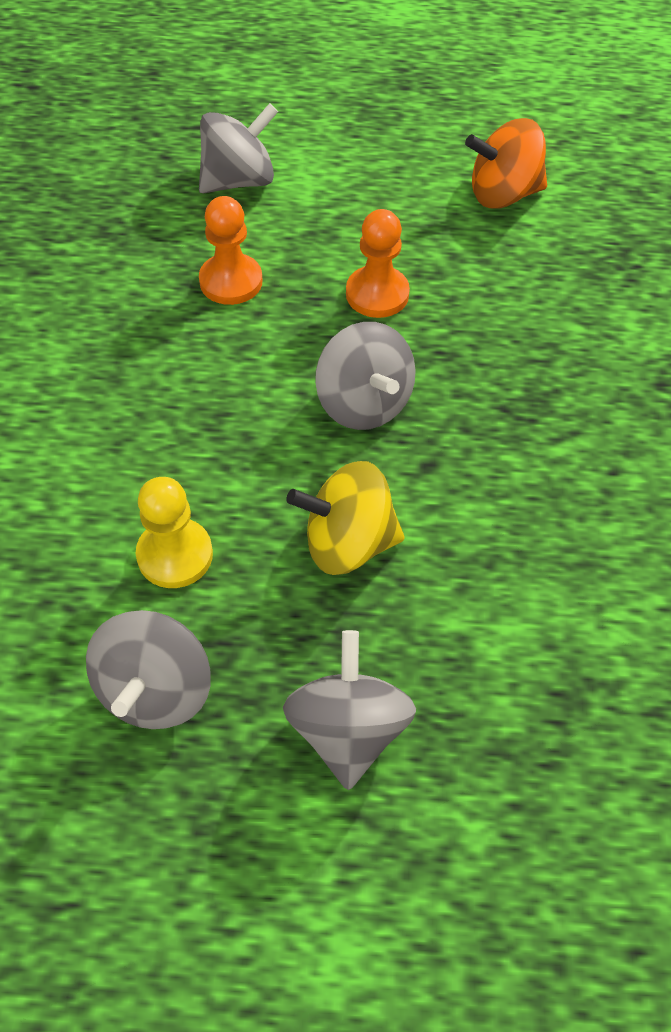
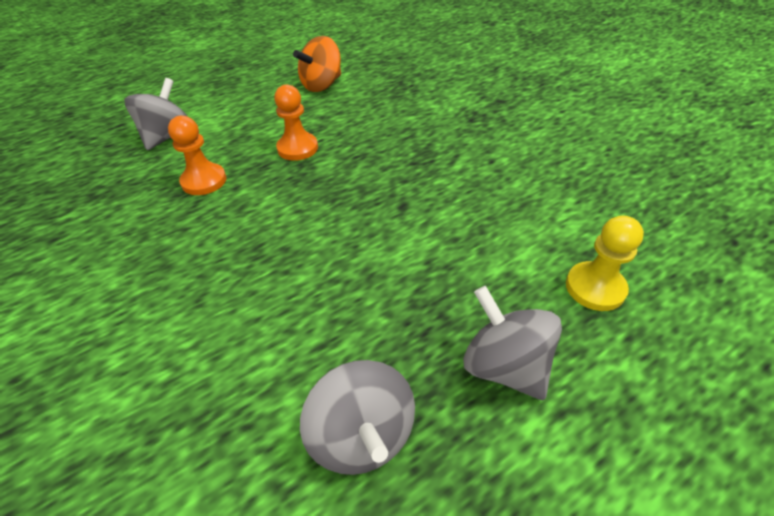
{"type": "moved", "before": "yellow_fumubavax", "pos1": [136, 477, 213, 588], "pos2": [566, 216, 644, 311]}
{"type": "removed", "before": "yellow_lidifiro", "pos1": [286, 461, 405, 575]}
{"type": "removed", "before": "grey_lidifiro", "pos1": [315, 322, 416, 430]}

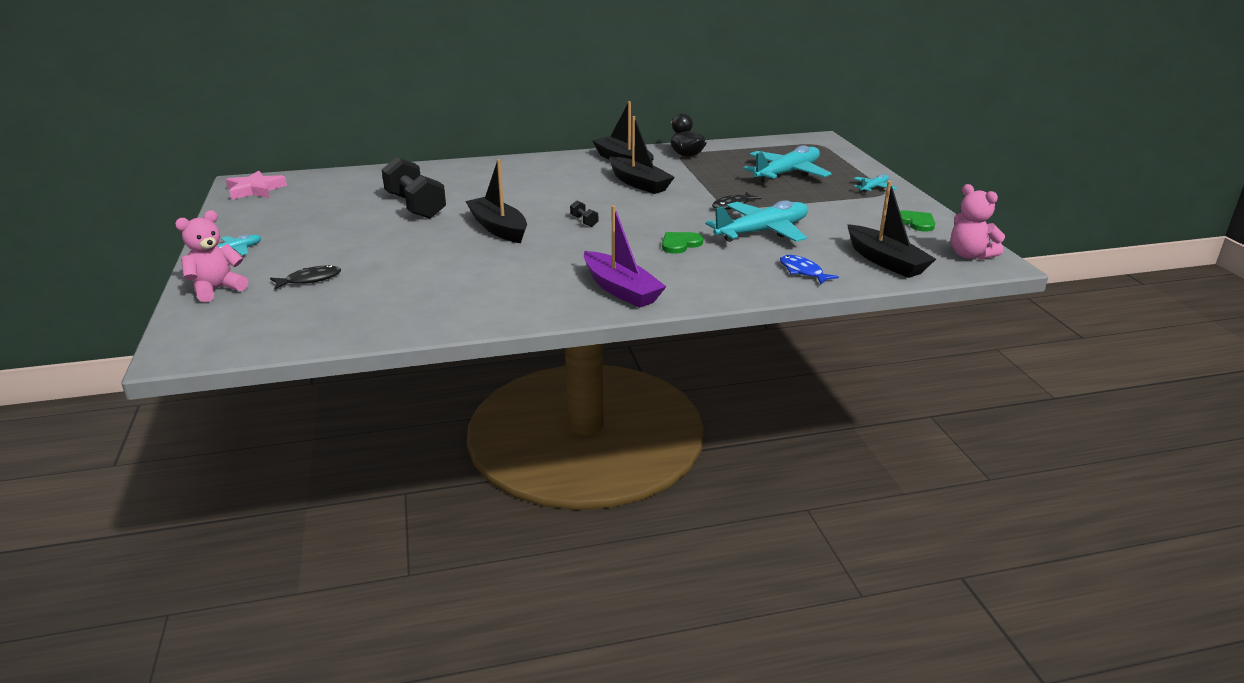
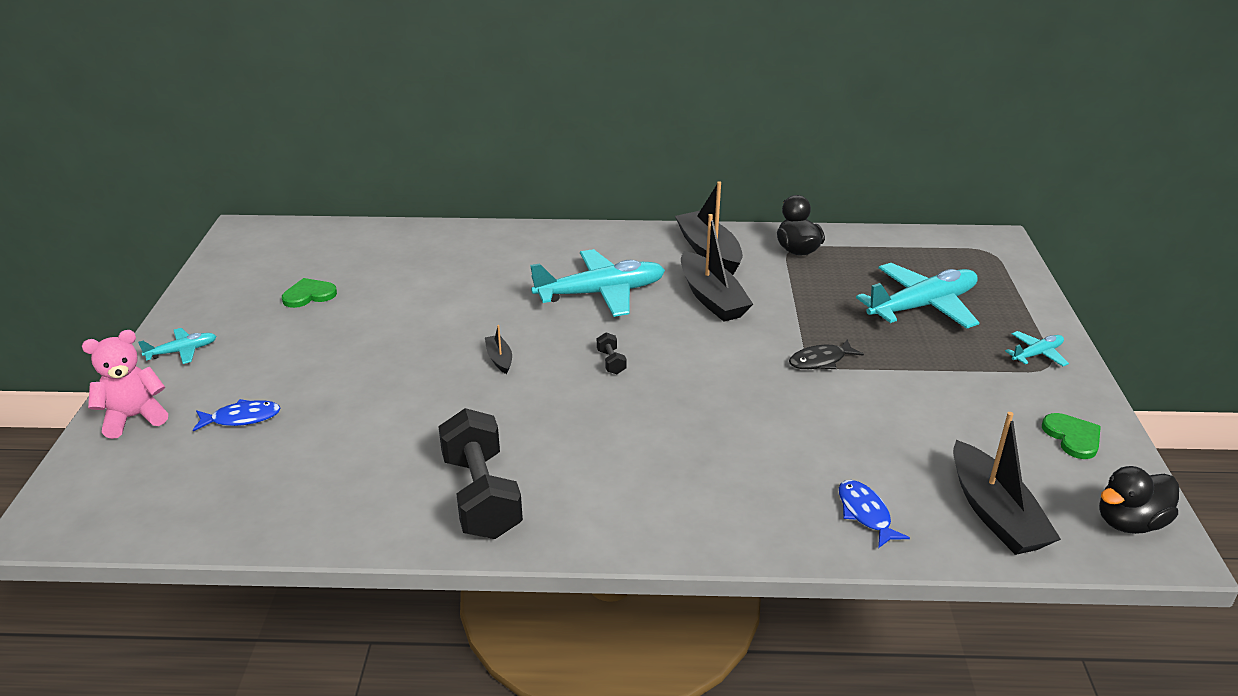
{"type": "removed", "before": "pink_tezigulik", "pos1": [226, 171, 287, 200]}
{"type": "recoloured", "before": "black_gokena", "after": "blue_gokena", "pos1": [270, 265, 341, 290], "pos2": [193, 399, 281, 431]}
{"type": "moved", "before": "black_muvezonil", "pos1": [382, 157, 446, 219], "pos2": [438, 408, 523, 539]}
{"type": "resized", "before": "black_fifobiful", "pos1": [465, 159, 527, 243], "pos2": [485, 325, 512, 374], "scale": 0.47}
{"type": "removed", "before": "purple_fifobiful", "pos1": [584, 205, 667, 308]}
{"type": "moved", "before": "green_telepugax", "pos1": [662, 232, 703, 254], "pos2": [282, 278, 337, 308]}
{"type": "moved", "before": "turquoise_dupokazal", "pos1": [705, 200, 808, 242], "pos2": [530, 249, 665, 317]}
{"type": "replaced", "before": "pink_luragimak", "after": "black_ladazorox", "pos1": [951, 184, 1005, 260], "pos2": [1099, 466, 1179, 534]}

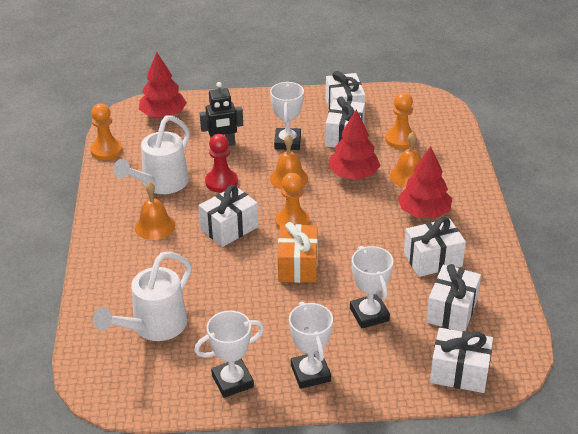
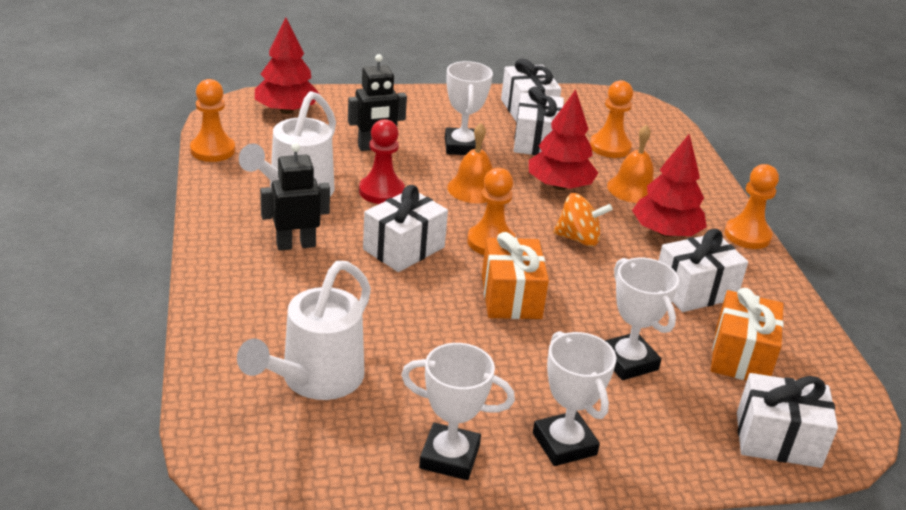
{"type": "replaced", "before": "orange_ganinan", "after": "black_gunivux", "pos1": [135, 182, 175, 240], "pos2": [260, 143, 330, 251]}
{"type": "turned", "before": "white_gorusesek", "pos1": [194, 311, 264, 398], "pos2": [401, 343, 515, 480], "turn": 45}
{"type": "recoloured", "before": "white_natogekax", "after": "orange_natogekax", "pos1": [426, 264, 481, 332], "pos2": [711, 288, 784, 380]}
{"type": "added", "after": "orange_lidifiro", "pos2": [553, 193, 613, 247]}
{"type": "added", "after": "orange_fumubavax", "pos2": [724, 164, 779, 249]}

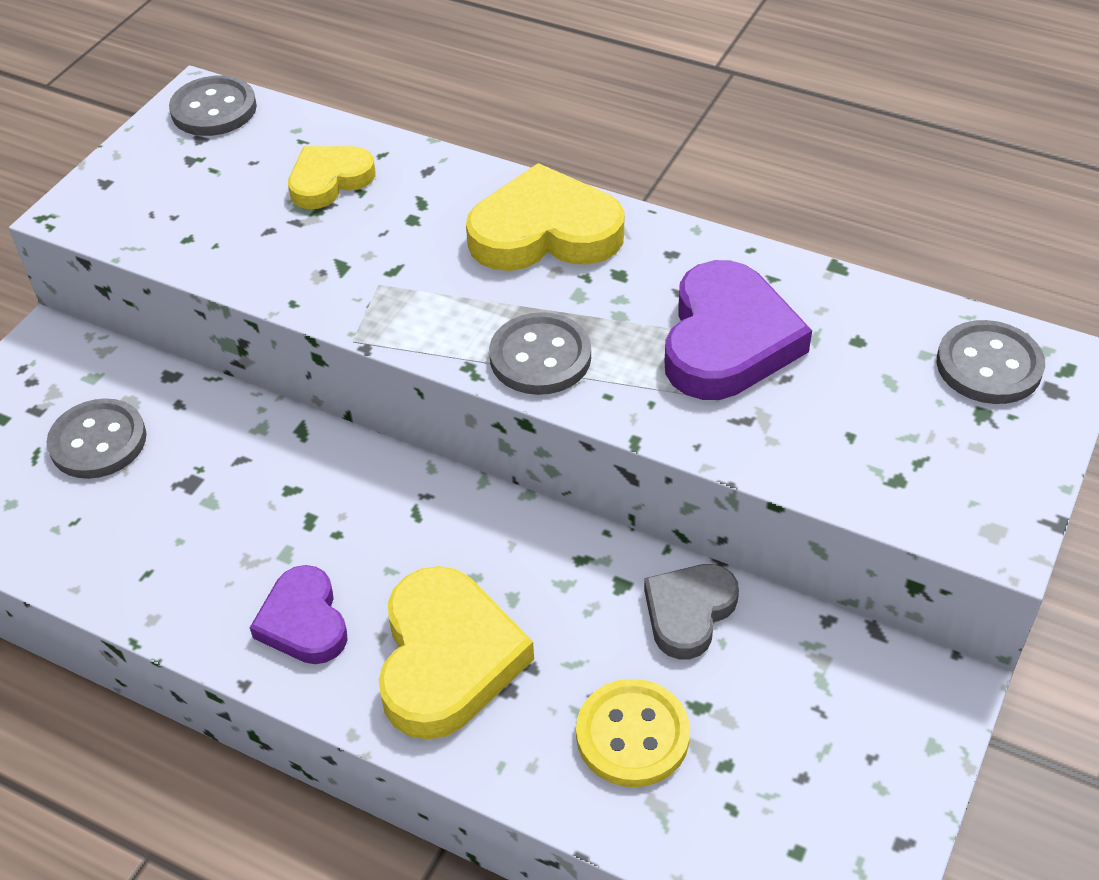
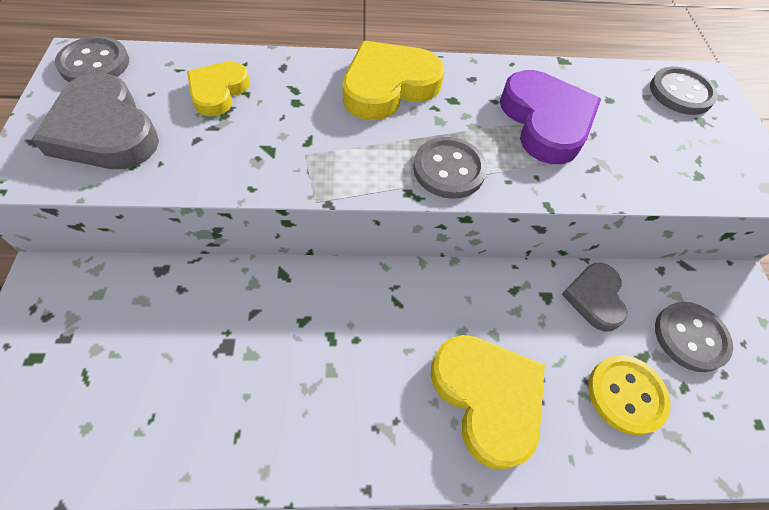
{"type": "moved", "before": "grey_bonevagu", "pos1": [46, 398, 146, 479], "pos2": [655, 302, 733, 372]}
{"type": "removed", "before": "purple_telepugax", "pos1": [250, 565, 348, 664]}
{"type": "added", "after": "grey_telepugax", "pos2": [31, 73, 159, 169]}

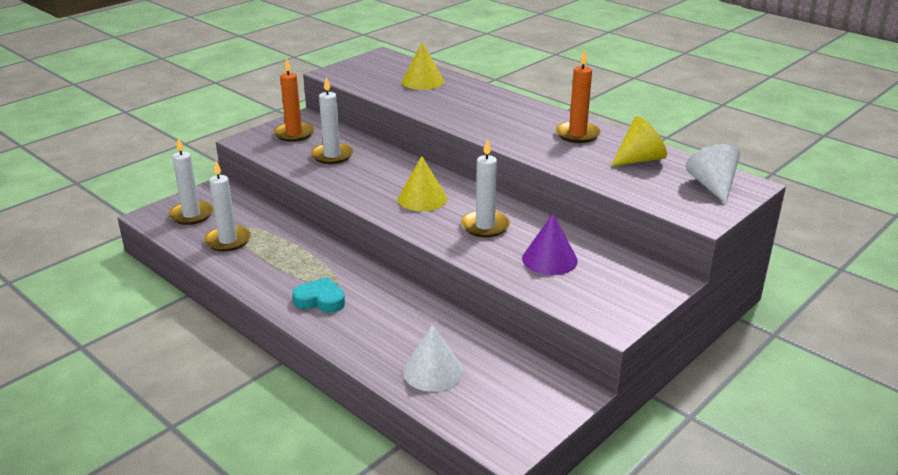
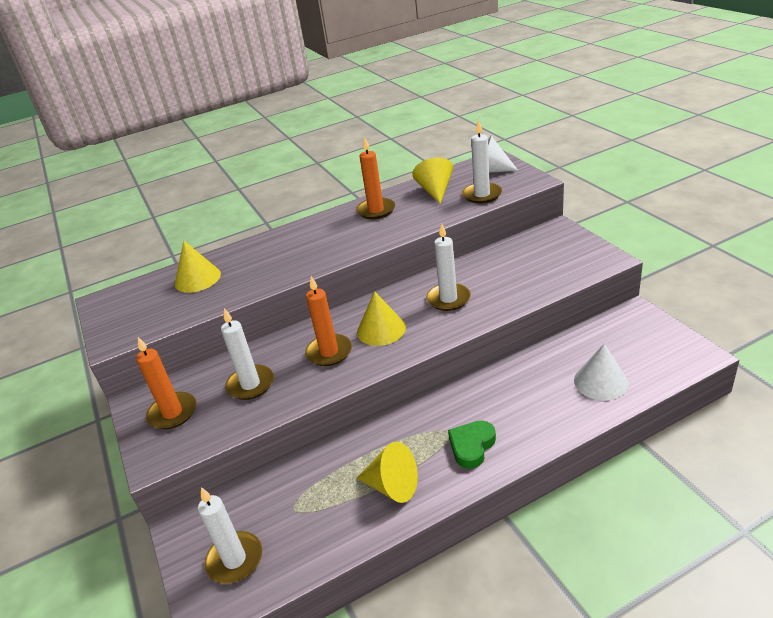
{"type": "moved", "before": "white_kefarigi", "pos1": [204, 161, 251, 251], "pos2": [462, 119, 502, 204]}
{"type": "recoloured", "before": "turquoise_telepugax", "after": "green_telepugax", "pos1": [292, 277, 345, 313], "pos2": [448, 420, 496, 469]}
{"type": "removed", "before": "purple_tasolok", "pos1": [522, 214, 578, 275]}
{"type": "added", "after": "orange_kefarigi", "pos2": [305, 276, 352, 366]}
{"type": "added", "after": "yellow_tasolok", "pos2": [357, 442, 418, 503]}

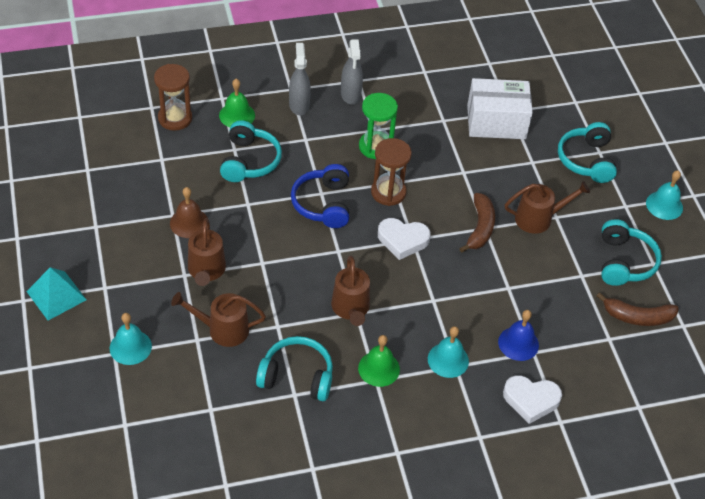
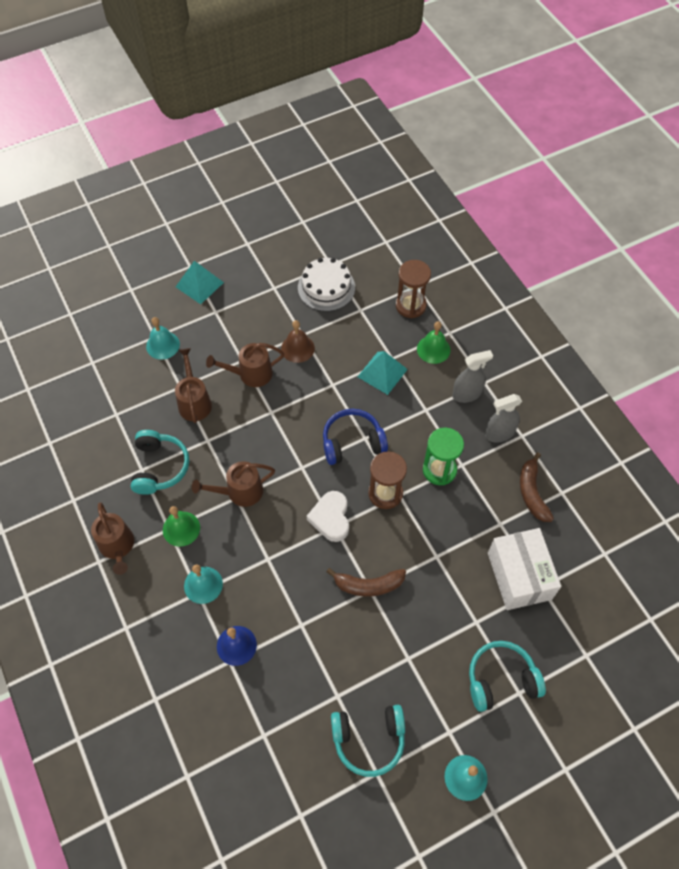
{"type": "replaced", "before": "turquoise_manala", "after": "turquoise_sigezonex", "pos1": [220, 120, 282, 182], "pos2": [358, 351, 408, 395]}
{"type": "removed", "before": "white_telepugax", "pos1": [503, 375, 562, 424]}
{"type": "moved", "before": "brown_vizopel", "pos1": [505, 181, 590, 234], "pos2": [91, 502, 134, 575]}
{"type": "moved", "before": "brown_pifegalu", "pos1": [597, 293, 679, 326], "pos2": [520, 452, 554, 522]}
{"type": "added", "after": "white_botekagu", "pos2": [298, 258, 355, 311]}

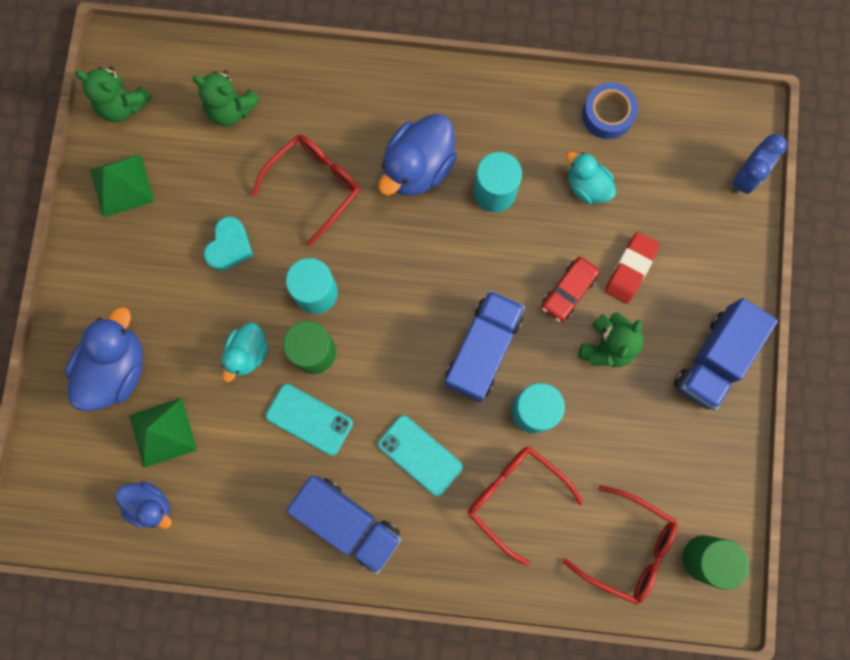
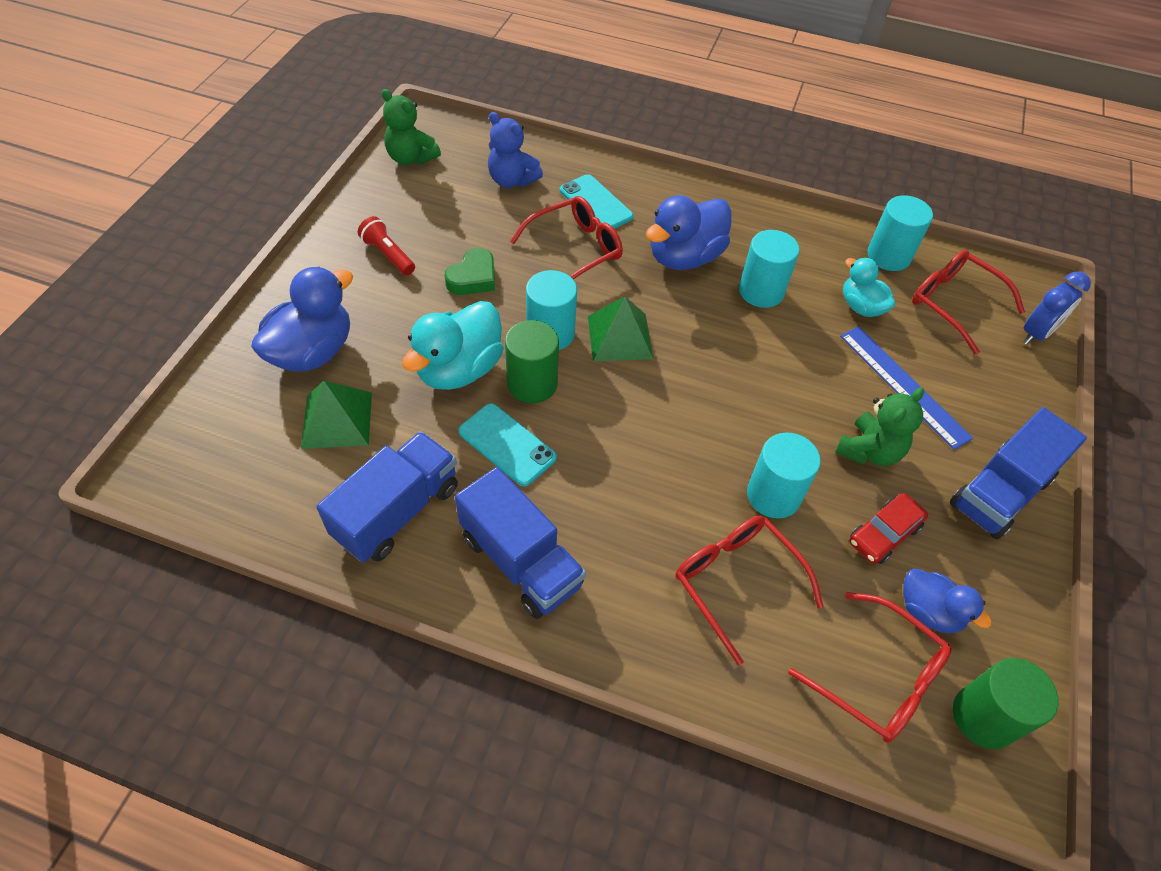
{"type": "moved", "before": "green_sigezonex", "pos1": [90, 154, 154, 218], "pos2": [588, 296, 653, 361]}
{"type": "moved", "before": "blue_ladazorox", "pos1": [115, 481, 172, 529], "pos2": [903, 569, 992, 634]}
{"type": "recoloured", "before": "green_luragimak", "after": "blue_luragimak", "pos1": [192, 70, 260, 126], "pos2": [488, 112, 543, 188]}
{"type": "recoloured", "before": "turquoise_telepugax", "after": "green_telepugax", "pos1": [204, 216, 254, 271], "pos2": [444, 248, 495, 295]}
{"type": "resized", "before": "turquoise_ladazorox", "pos1": [221, 322, 268, 382], "pos2": [402, 301, 504, 390], "scale": 1.65}
{"type": "moved", "before": "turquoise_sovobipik", "pos1": [378, 415, 463, 496], "pos2": [560, 174, 633, 229]}
{"type": "moved", "before": "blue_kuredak", "pos1": [444, 290, 525, 403], "pos2": [316, 431, 458, 563]}
{"type": "moved", "before": "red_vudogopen", "pos1": [541, 257, 600, 322], "pos2": [849, 493, 928, 564]}
{"type": "replaced", "before": "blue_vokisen", "after": "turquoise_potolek", "pos1": [582, 83, 638, 139], "pos2": [867, 195, 933, 271]}
{"type": "replaced", "before": "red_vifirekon", "after": "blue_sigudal", "pos1": [605, 232, 660, 304], "pos2": [840, 326, 973, 450]}
{"type": "added", "after": "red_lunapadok", "pos2": [358, 216, 415, 275]}
{"type": "added", "after": "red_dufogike", "pos2": [912, 250, 1025, 355]}

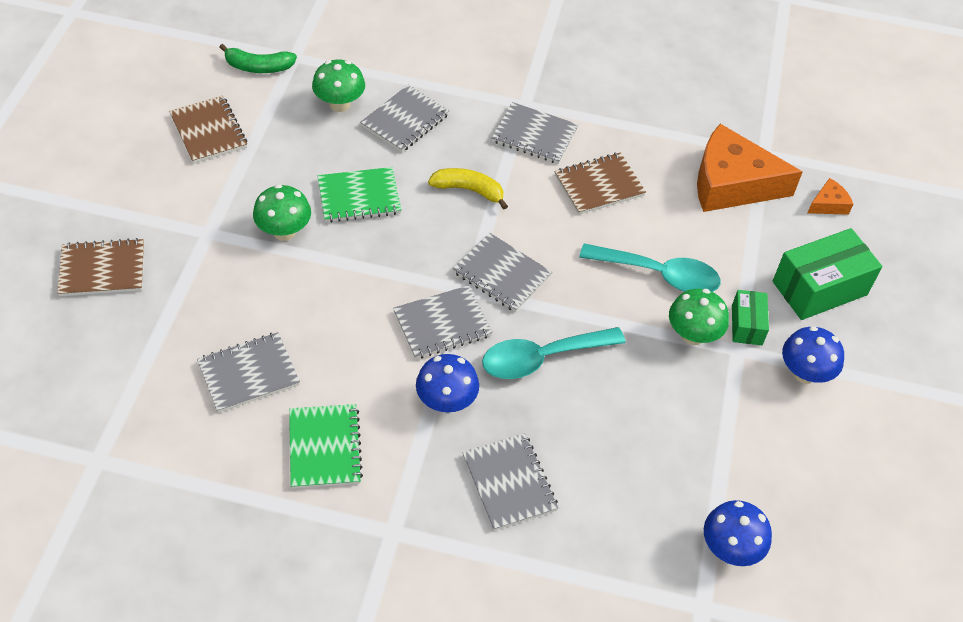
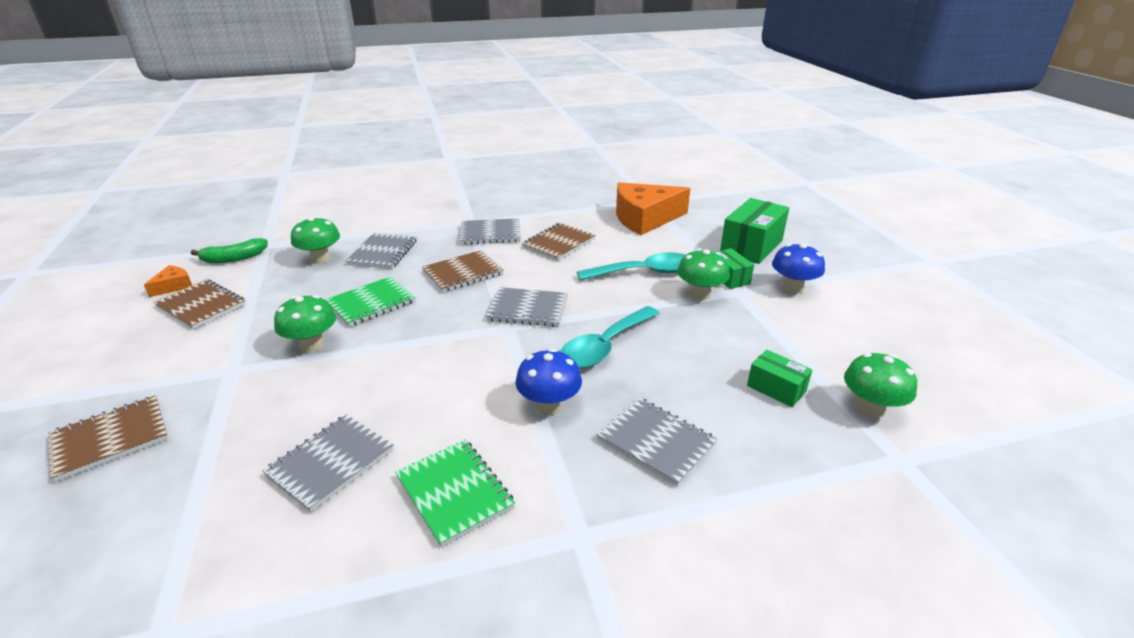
{"type": "removed", "before": "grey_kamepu", "pos1": [393, 285, 493, 359]}
{"type": "replaced", "before": "yellow_pifegalu", "after": "brown_kamepu", "pos1": [428, 168, 508, 209], "pos2": [422, 250, 503, 292]}
{"type": "recoloured", "before": "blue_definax", "after": "green_definax", "pos1": [704, 500, 772, 566], "pos2": [844, 353, 917, 418]}
{"type": "moved", "before": "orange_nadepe", "pos1": [808, 178, 853, 215], "pos2": [144, 265, 192, 297]}
{"type": "added", "after": "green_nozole", "pos2": [747, 350, 812, 407]}

